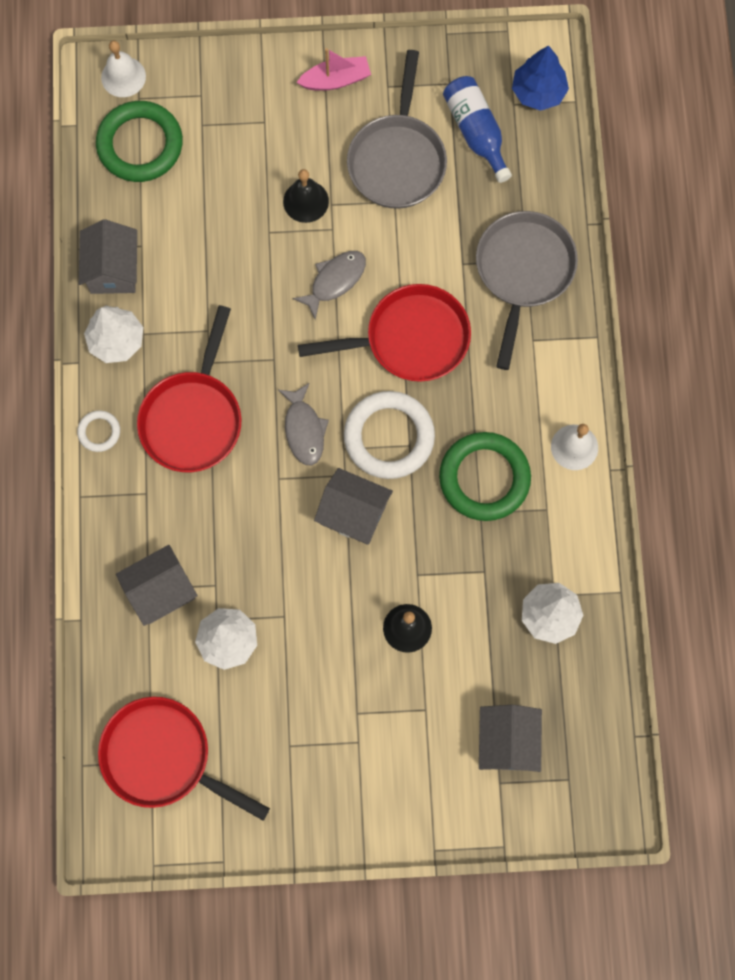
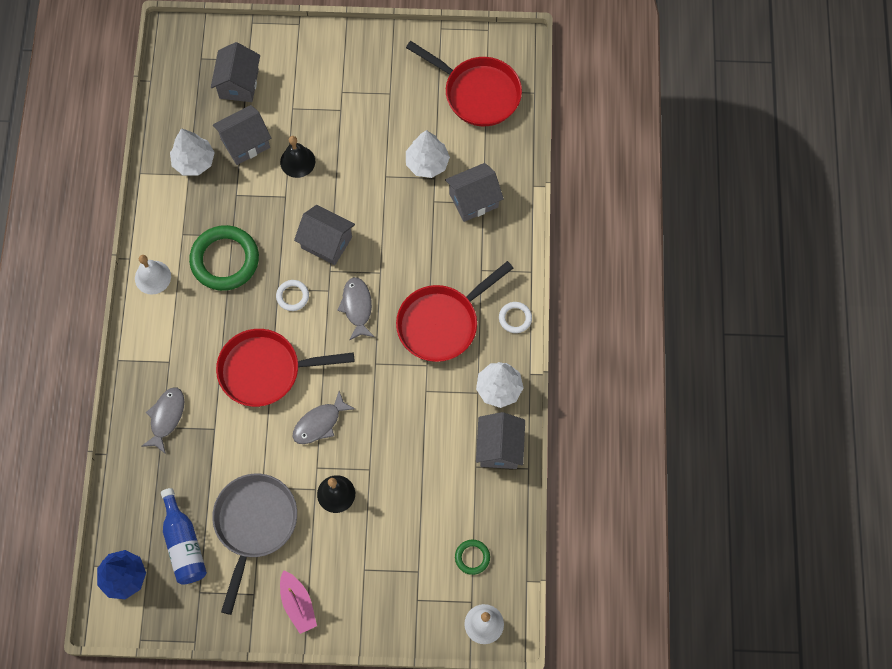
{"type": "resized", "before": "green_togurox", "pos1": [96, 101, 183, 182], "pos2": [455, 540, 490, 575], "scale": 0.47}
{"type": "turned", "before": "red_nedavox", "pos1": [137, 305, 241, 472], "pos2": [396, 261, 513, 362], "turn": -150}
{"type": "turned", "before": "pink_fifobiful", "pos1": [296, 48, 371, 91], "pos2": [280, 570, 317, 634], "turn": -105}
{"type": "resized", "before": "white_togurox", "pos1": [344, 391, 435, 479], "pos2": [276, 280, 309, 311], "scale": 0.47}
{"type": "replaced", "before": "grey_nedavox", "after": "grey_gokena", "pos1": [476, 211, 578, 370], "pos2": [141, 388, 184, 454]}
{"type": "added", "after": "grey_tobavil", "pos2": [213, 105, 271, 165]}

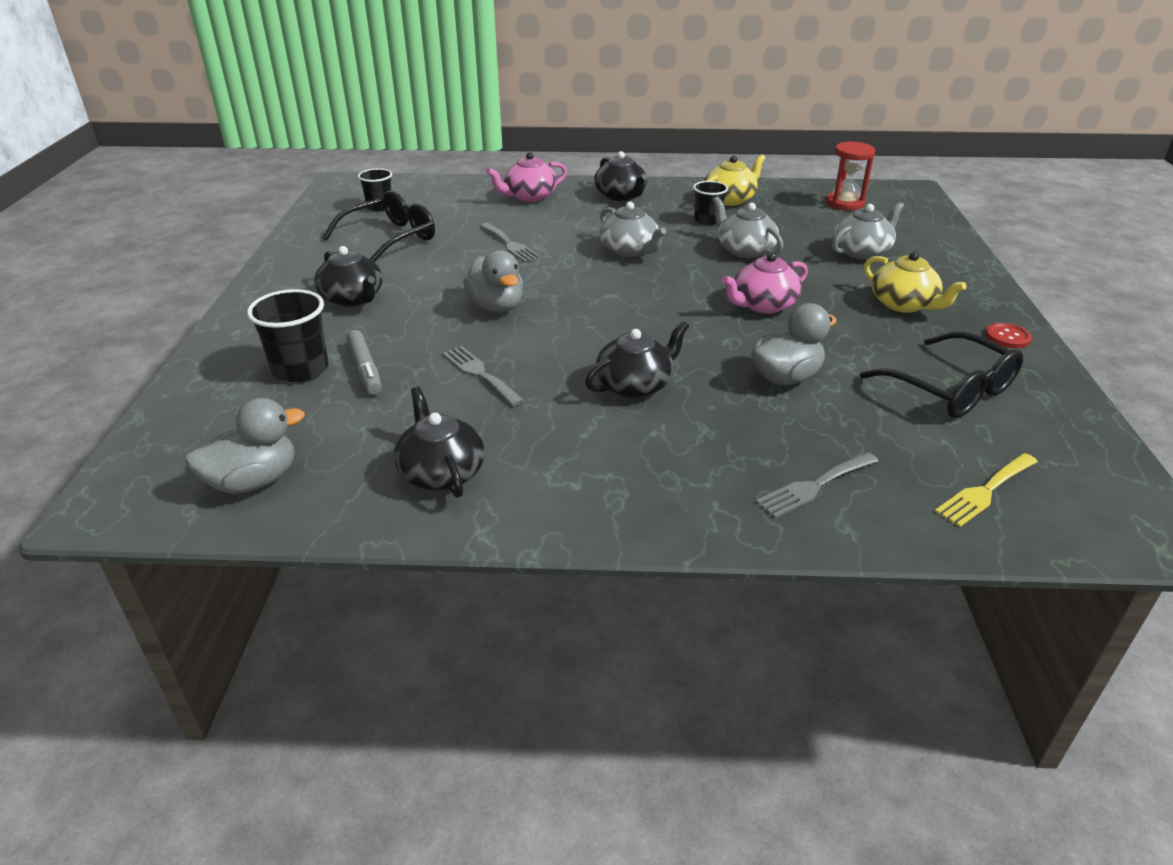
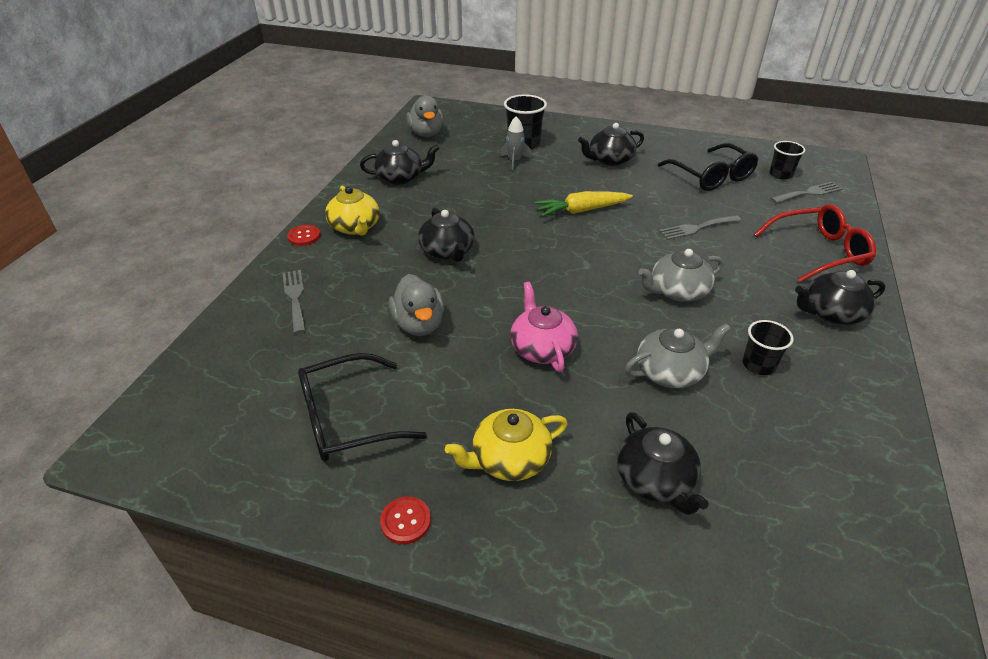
{"type": "replaced", "before": "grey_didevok", "after": "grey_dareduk", "pos1": [346, 330, 382, 395], "pos2": [500, 116, 532, 171]}
{"type": "moved", "before": "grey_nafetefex", "pos1": [443, 346, 525, 406], "pos2": [770, 182, 843, 203]}
{"type": "replaced", "before": "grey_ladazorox", "after": "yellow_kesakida", "pos1": [463, 250, 523, 312], "pos2": [534, 191, 633, 217]}
{"type": "replaced", "before": "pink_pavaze", "after": "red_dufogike", "pos1": [486, 152, 567, 202], "pos2": [754, 204, 876, 282]}
{"type": "moved", "before": "yellow_pavaze", "pos1": [704, 154, 765, 206], "pos2": [325, 186, 380, 236]}
{"type": "removed", "before": "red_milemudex", "pos1": [826, 141, 875, 210]}
{"type": "recoloured", "before": "grey_pavaze", "after": "black_pavaze", "pos1": [832, 202, 904, 260], "pos2": [617, 412, 709, 515]}
{"type": "removed", "before": "yellow_nafetefex", "pos1": [935, 453, 1038, 527]}
{"type": "added", "after": "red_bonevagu", "pos2": [287, 225, 321, 246]}

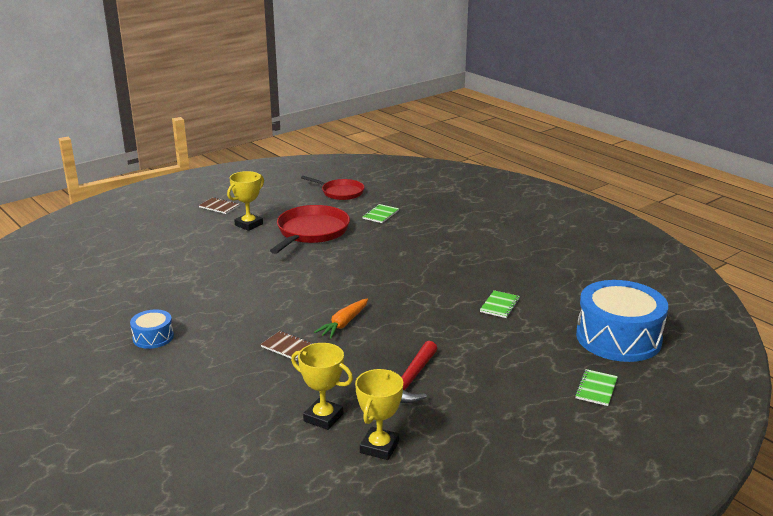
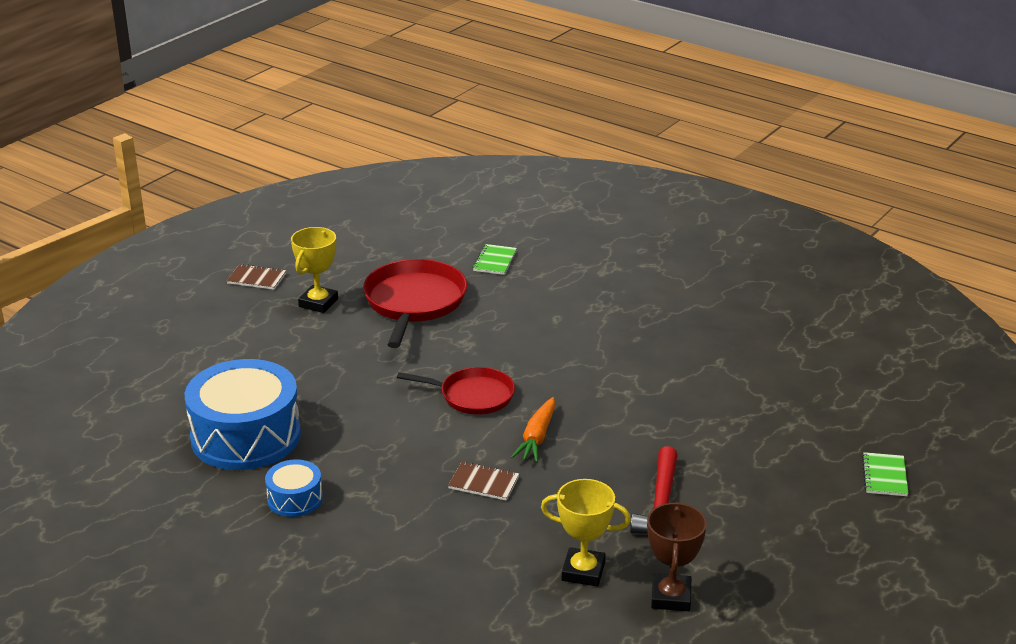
{"type": "moved", "before": "red_nedavox", "pos1": [301, 176, 365, 200], "pos2": [397, 367, 515, 415]}
{"type": "recoloured", "before": "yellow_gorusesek", "after": "brown_gorusesek", "pos1": [355, 369, 403, 460], "pos2": [647, 502, 707, 611]}
{"type": "removed", "before": "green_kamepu", "pos1": [480, 290, 520, 318]}
{"type": "moved", "before": "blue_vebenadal", "pos1": [576, 280, 668, 362], "pos2": [185, 359, 301, 470]}

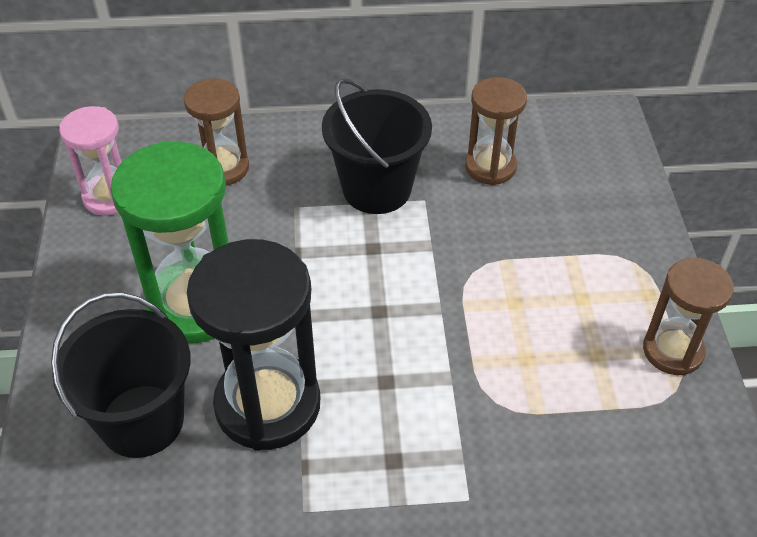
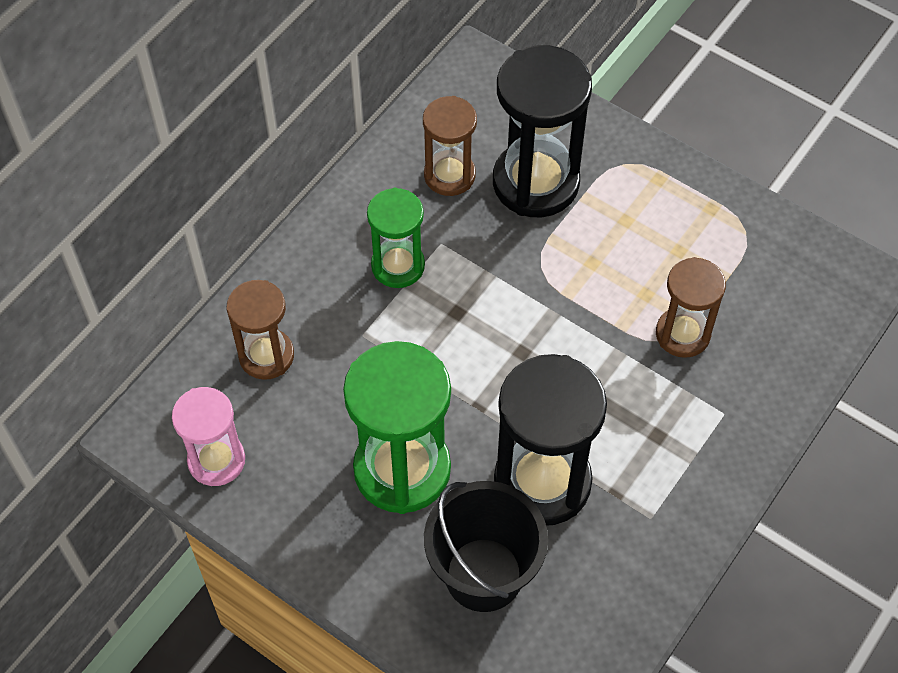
{"type": "replaced", "before": "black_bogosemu", "after": "green_milemudex", "pos1": [322, 78, 432, 214], "pos2": [367, 188, 425, 288]}
{"type": "moved", "before": "brown_milemudex", "pos1": [643, 258, 734, 376], "pos2": [656, 257, 726, 358]}
{"type": "added", "after": "black_milemudex", "pos2": [493, 45, 592, 217]}

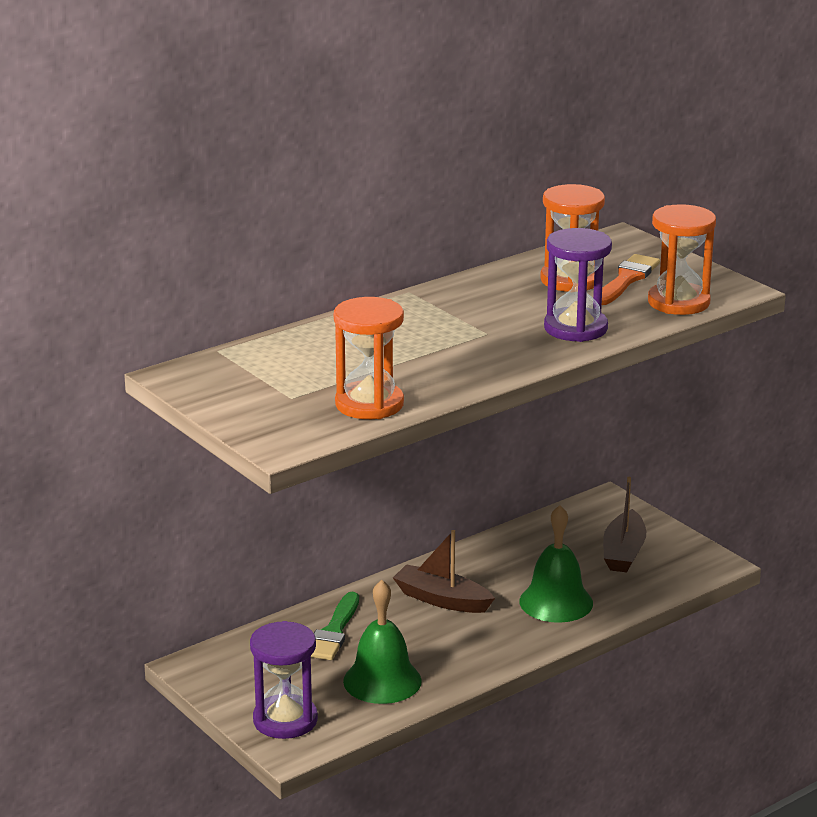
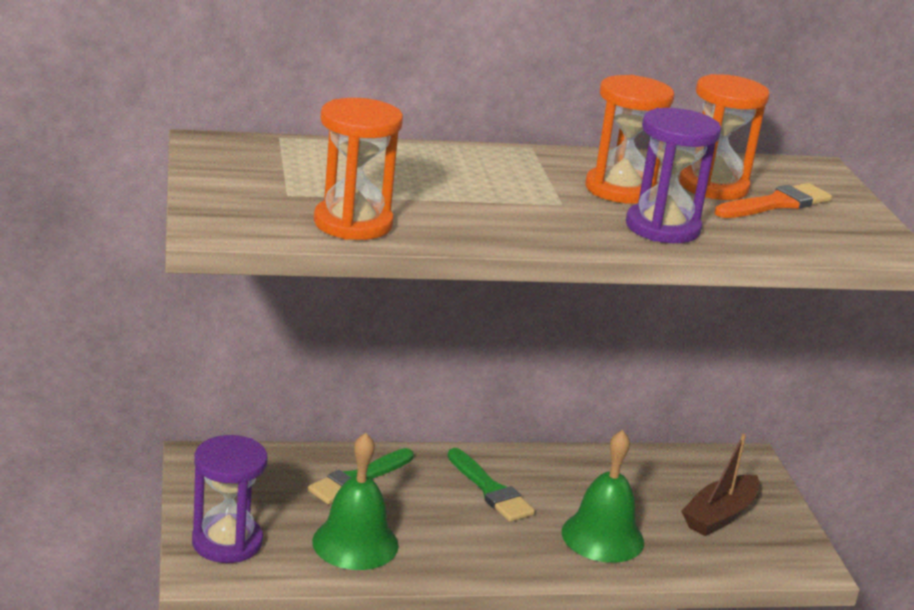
{"type": "replaced", "before": "brown_fifobiful", "after": "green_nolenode", "pos1": [393, 530, 495, 613], "pos2": [448, 448, 535, 522]}
{"type": "moved", "before": "orange_milemudex", "pos1": [648, 204, 716, 315], "pos2": [585, 75, 674, 204]}

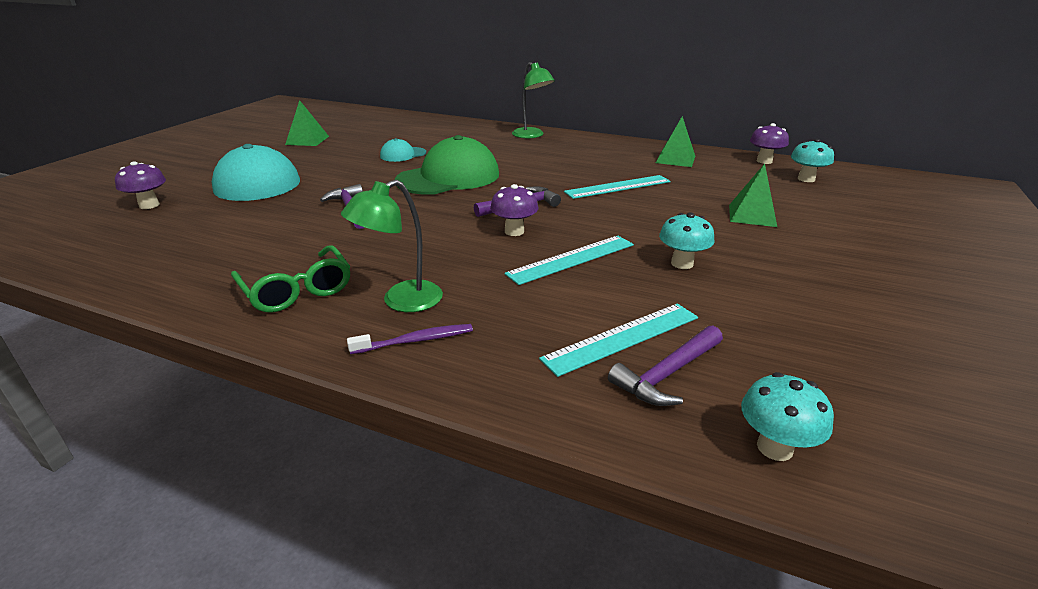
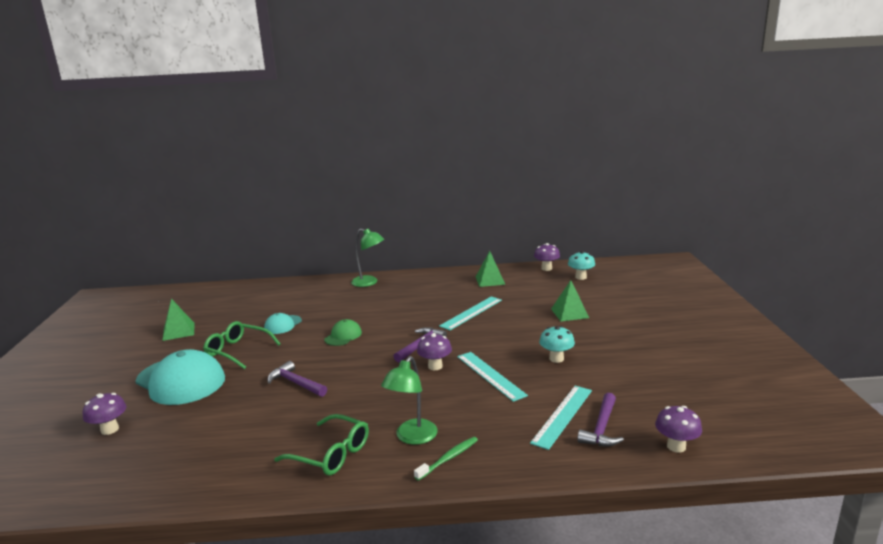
{"type": "recoloured", "before": "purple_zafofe", "after": "green_zafofe", "pos1": [347, 324, 473, 354], "pos2": [414, 437, 478, 481]}
{"type": "resized", "before": "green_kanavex", "pos1": [395, 135, 499, 195], "pos2": [324, 319, 362, 346], "scale": 0.48}
{"type": "turned", "before": "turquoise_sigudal", "pos1": [504, 236, 634, 285], "pos2": [457, 352, 528, 402], "turn": -60}
{"type": "recoloured", "before": "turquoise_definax", "after": "purple_definax", "pos1": [741, 372, 834, 461], "pos2": [655, 406, 702, 453]}
{"type": "added", "after": "green_dufogike", "pos2": [203, 321, 281, 369]}

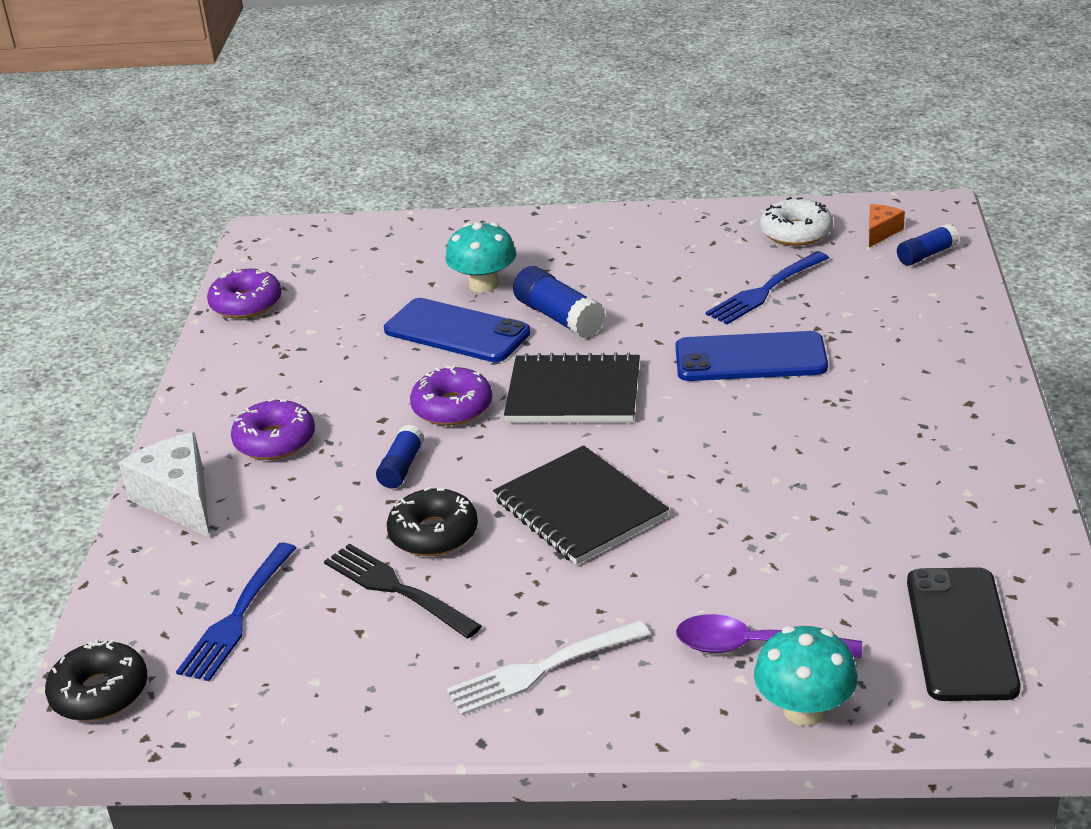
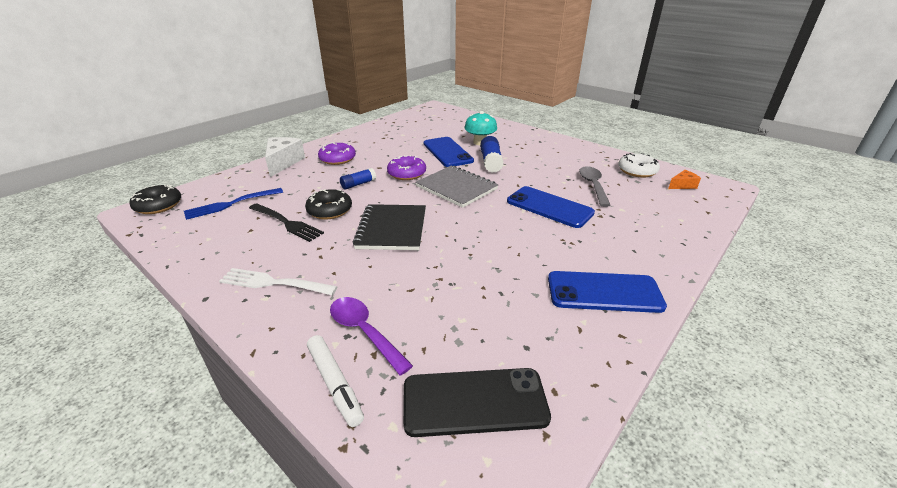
{"type": "removed", "before": "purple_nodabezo", "pos1": [207, 269, 282, 319]}
{"type": "turned", "before": "black_nafetefex", "pos1": [324, 543, 482, 638], "pos2": [249, 203, 324, 242], "turn": 135}
{"type": "recoloured", "before": "black_kamepu", "after": "grey_kamepu", "pos1": [504, 352, 640, 422], "pos2": [415, 165, 499, 208]}
{"type": "replaced", "before": "blue_nafetefex", "after": "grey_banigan", "pos1": [706, 251, 829, 324], "pos2": [579, 166, 611, 207]}
{"type": "replaced", "before": "turquoise_definax", "after": "white_didevok", "pos1": [754, 626, 858, 726], "pos2": [307, 335, 364, 427]}
{"type": "removed", "before": "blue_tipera", "pos1": [897, 224, 959, 266]}
{"type": "turned", "before": "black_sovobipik", "pos1": [907, 567, 1021, 701], "pos2": [404, 368, 551, 437], "turn": 45}
{"type": "added", "after": "blue_sovobipik", "pos2": [548, 271, 667, 313]}

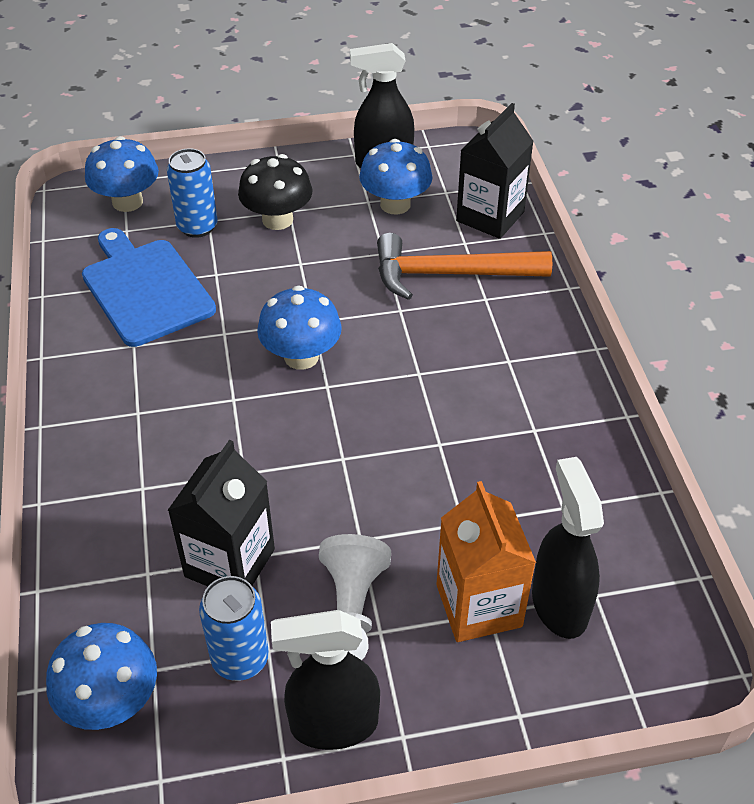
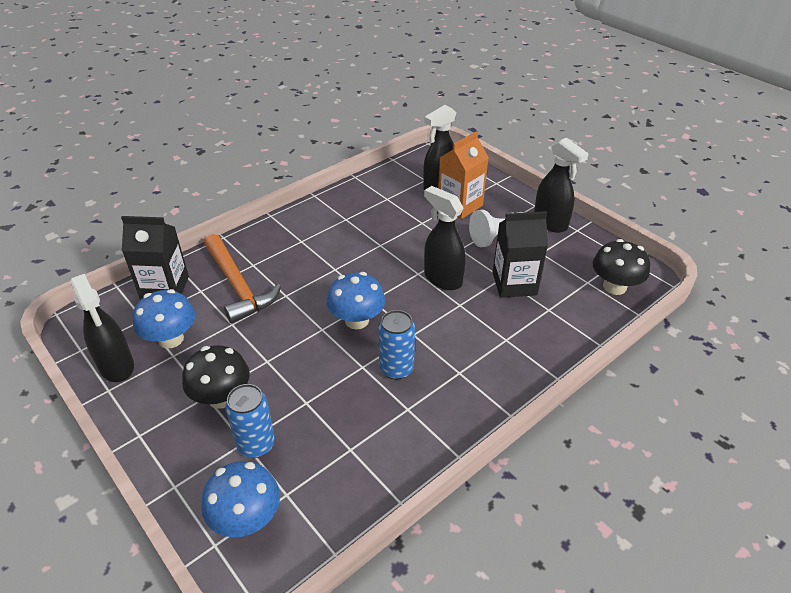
{"type": "recoloured", "before": "blue_definax", "after": "black_definax", "pos1": [46, 623, 157, 730], "pos2": [593, 239, 650, 295]}
{"type": "removed", "before": "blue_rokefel", "pos1": [82, 228, 216, 347]}
{"type": "moved", "before": "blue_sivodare", "pos1": [199, 576, 269, 681], "pos2": [378, 310, 415, 380]}
{"type": "added", "after": "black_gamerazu", "pos2": [424, 186, 466, 290]}

